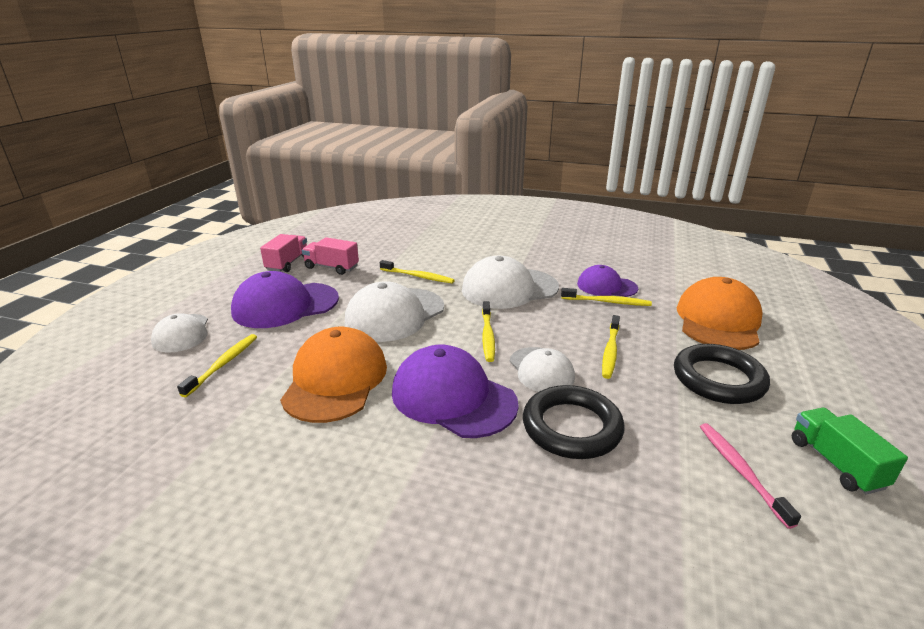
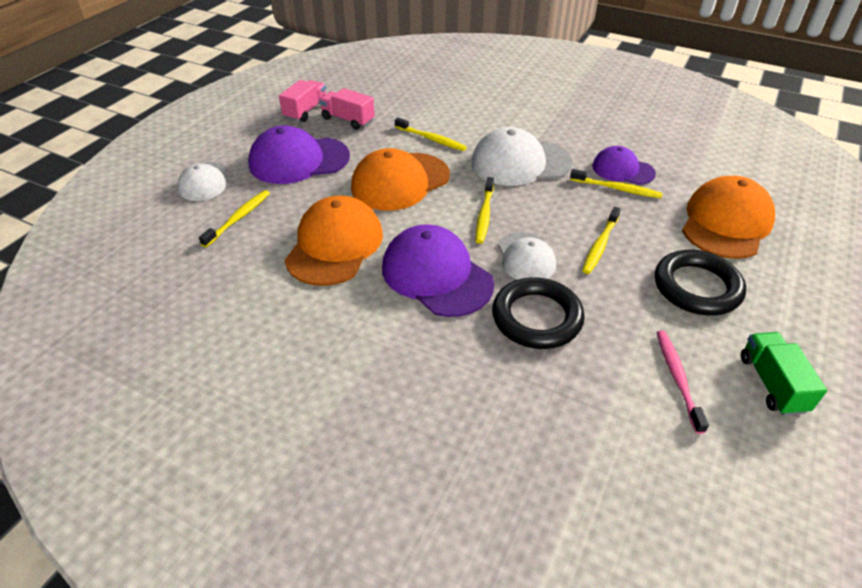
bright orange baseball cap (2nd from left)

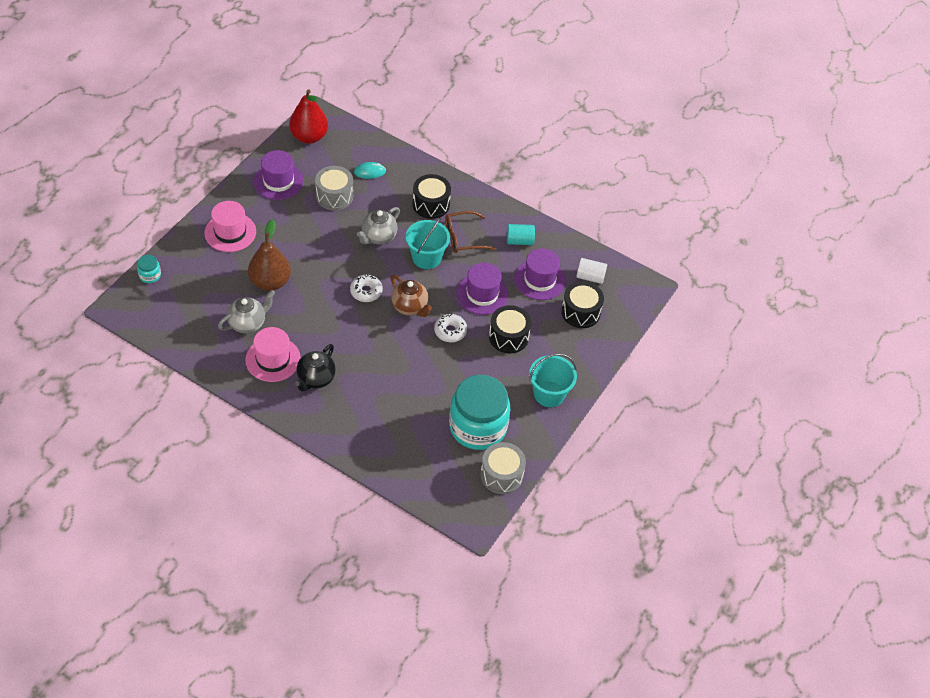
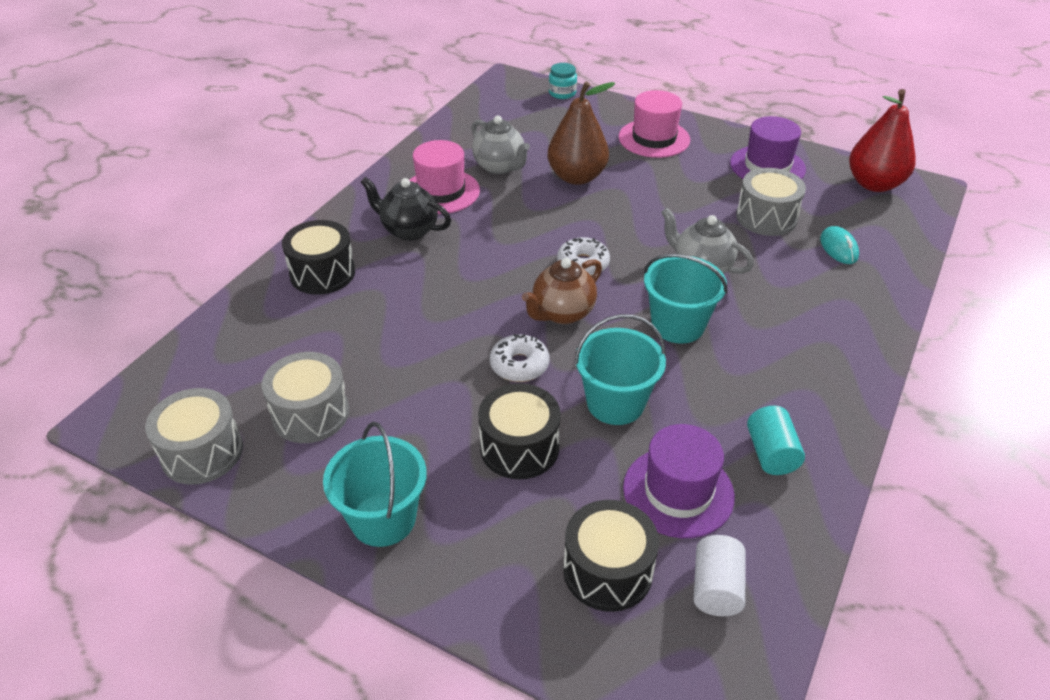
jet-black drum (1st from left)
russet glasses
grey drum (2nd from left)
teal pail (2nd from left)

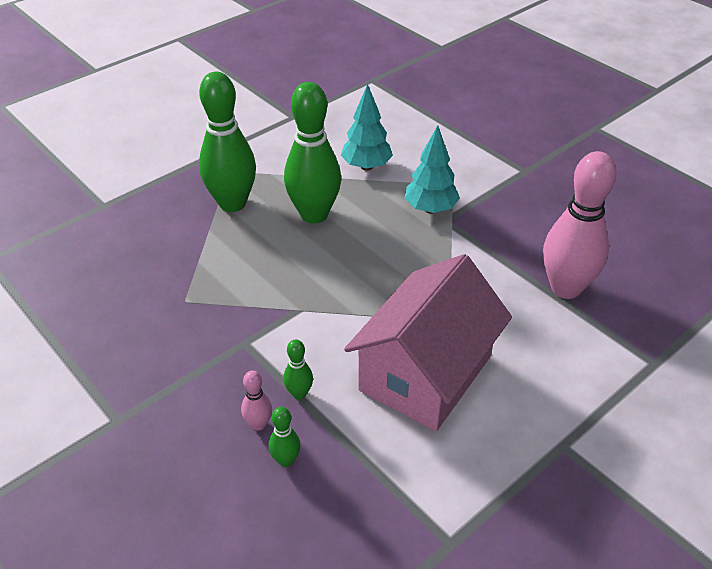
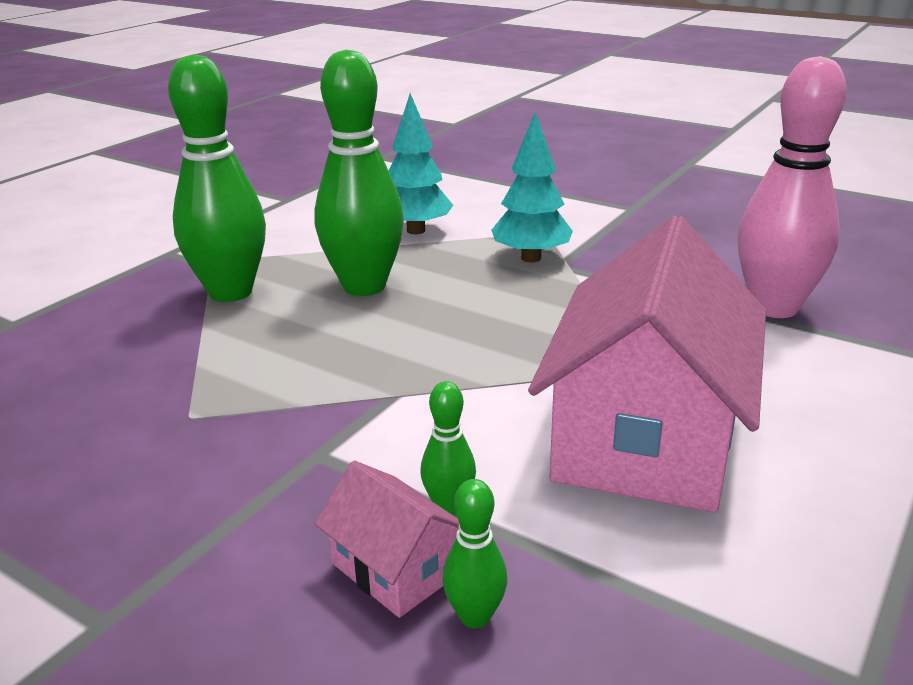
rosy cottage (1st from left)

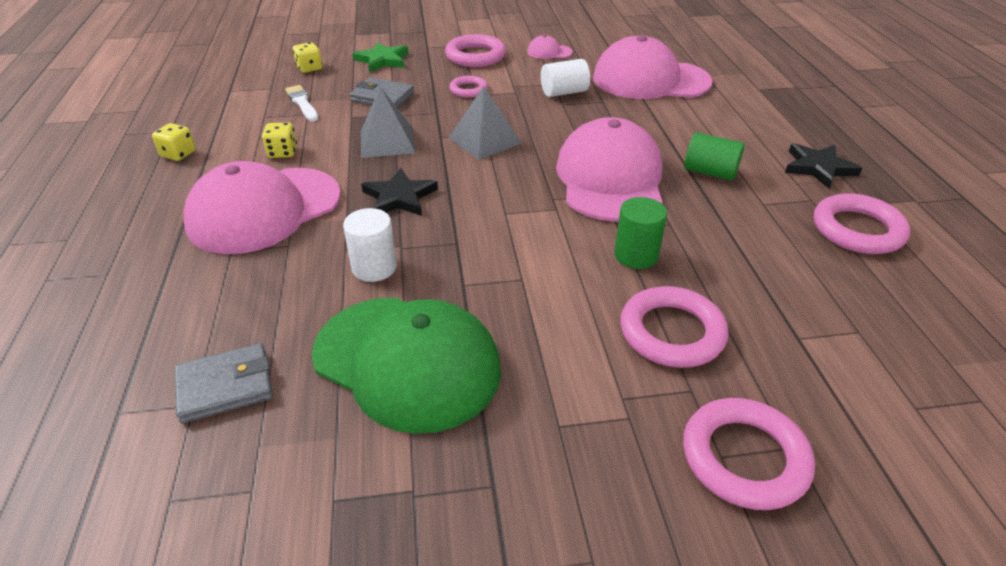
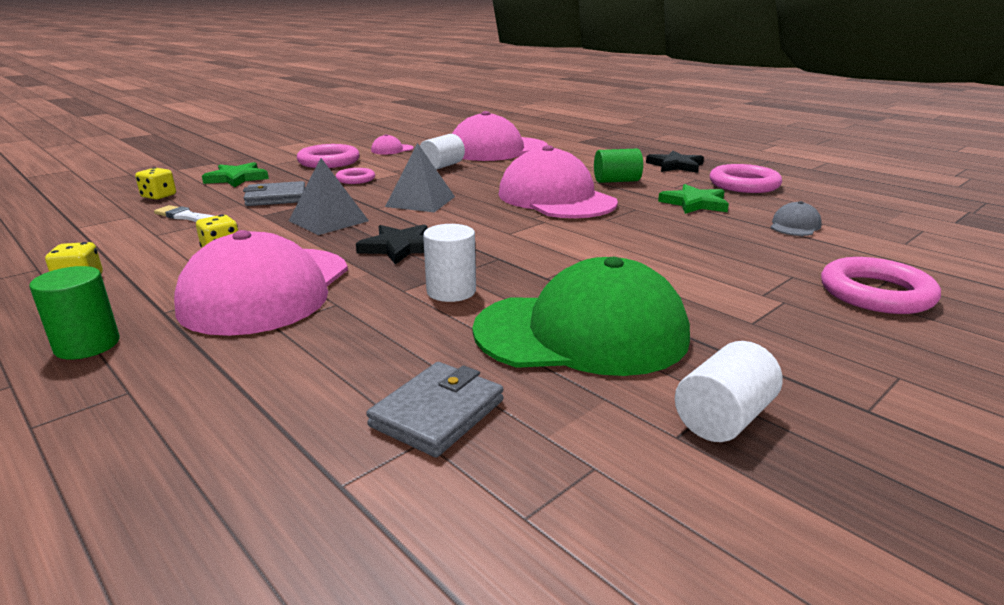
leaf-green cylinder shape (1st from left)
rosy ring (3rd from left in the first image)
leaf-green five-pointed star (2nd from left)
white cylinder shape (3rd from left)
grey baseball cap

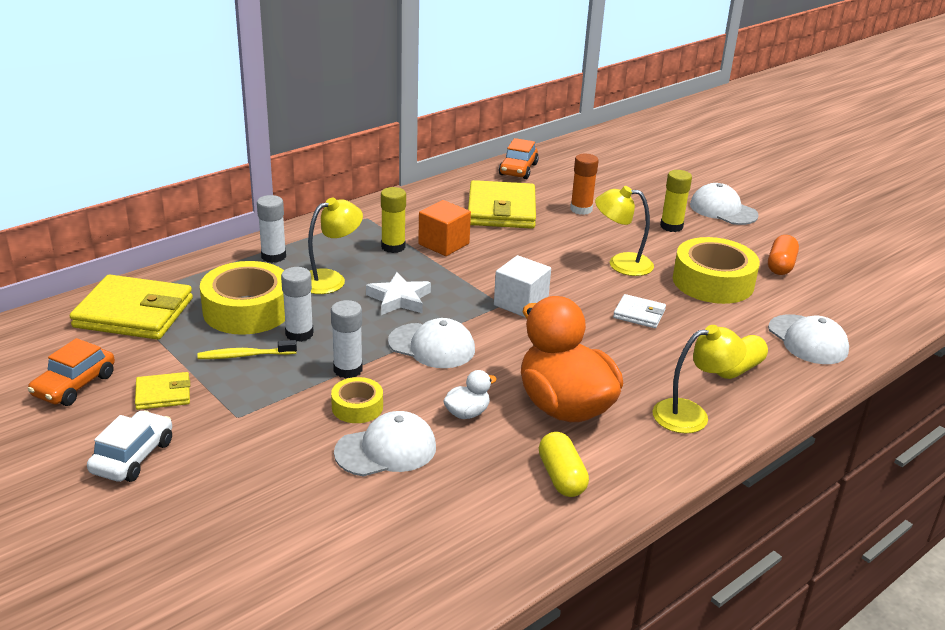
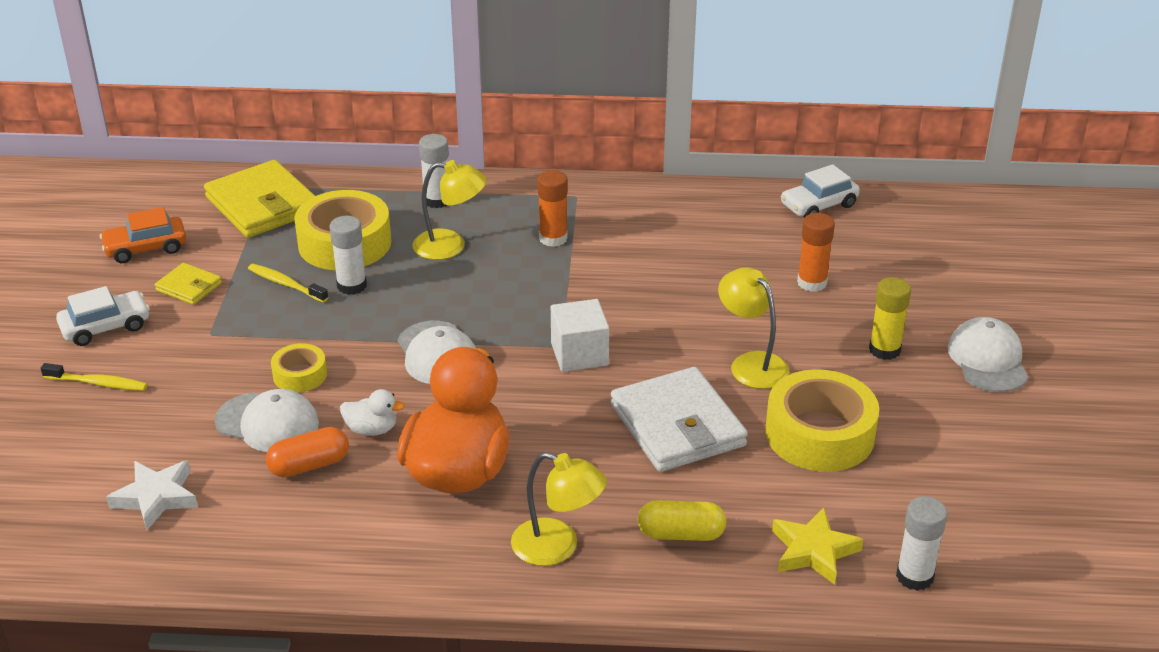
white glue (3rd from left)
white five-pointed star
bright orange glue (1st from left)
bright orange block
yellow card wallet (3rd from left in the first image)
white automobile (2nd from left)
yellow pill shape (1st from left in the first image)
white card wallet
bright orange pill shape
yellow five-pointed star
yellow dental brush (1st from left)

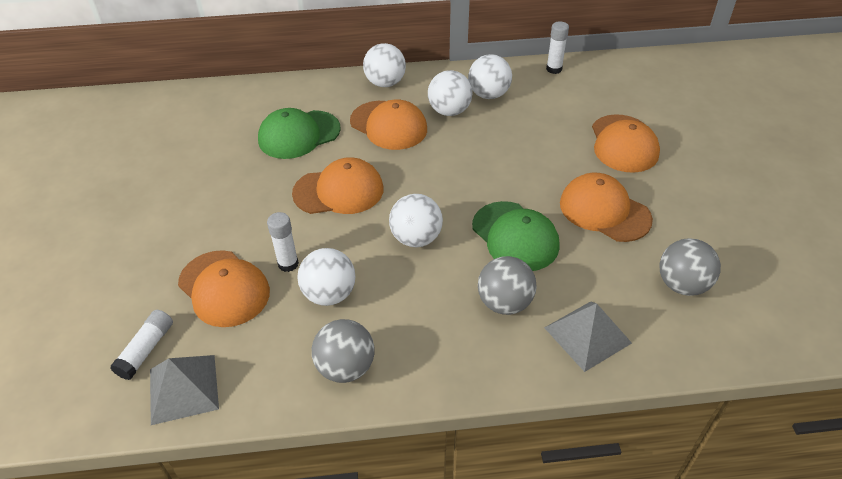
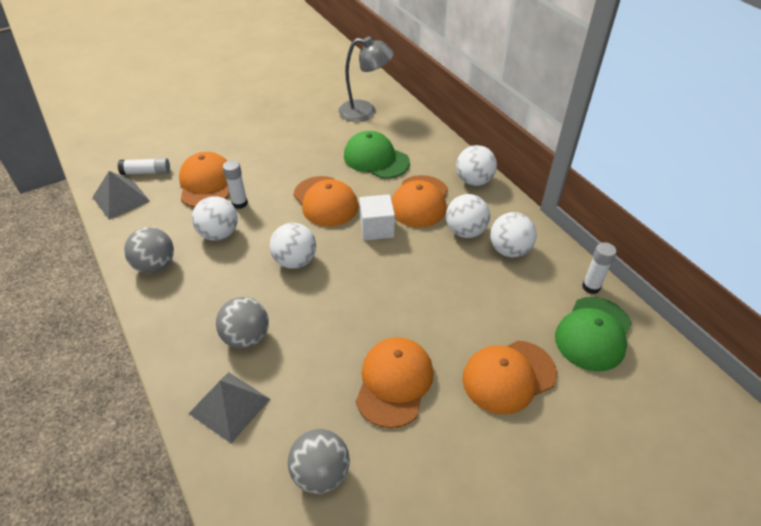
bright orange baseball cap (1st from left)
leaf-green baseball cap (2nd from left)
grey reading lamp
white block

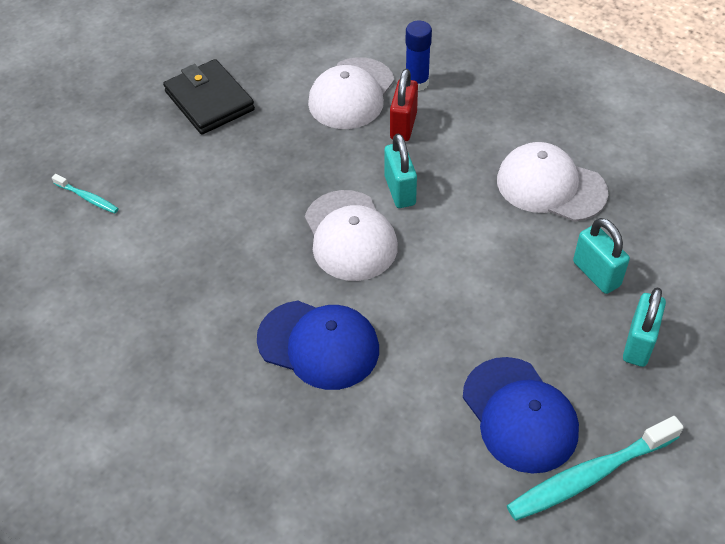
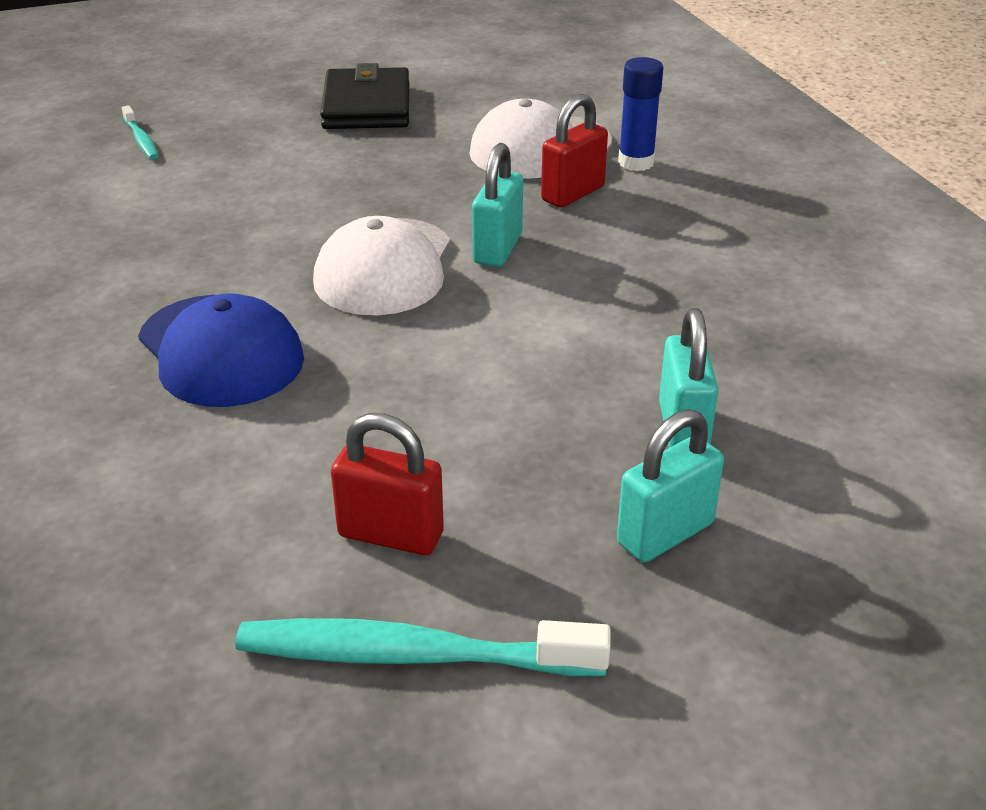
scarlet padlock (1st from left)
white baseball cap (3rd from left in the first image)

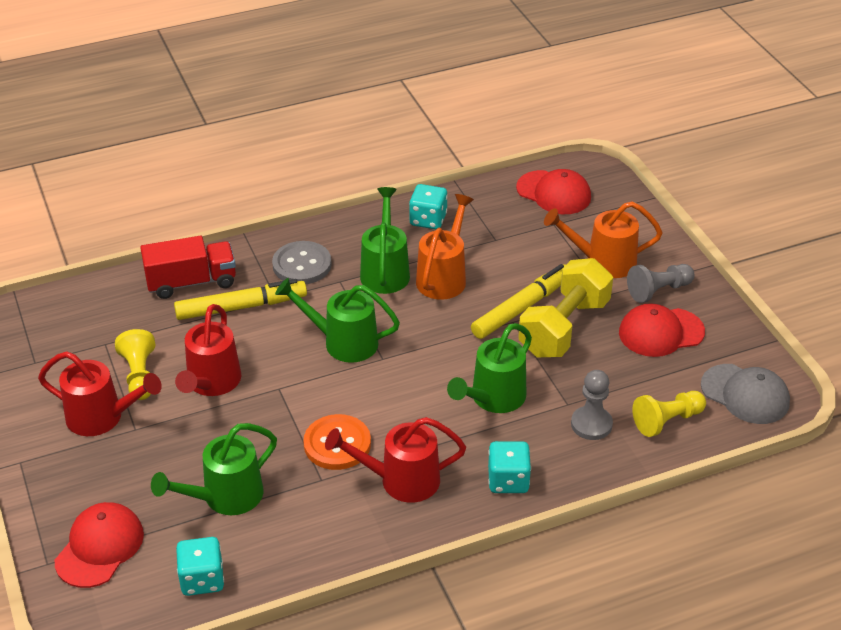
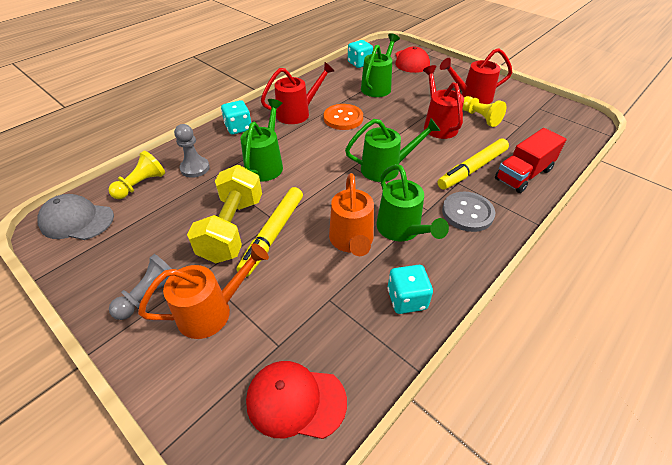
scarlet baseball cap (3rd from left in the first image)

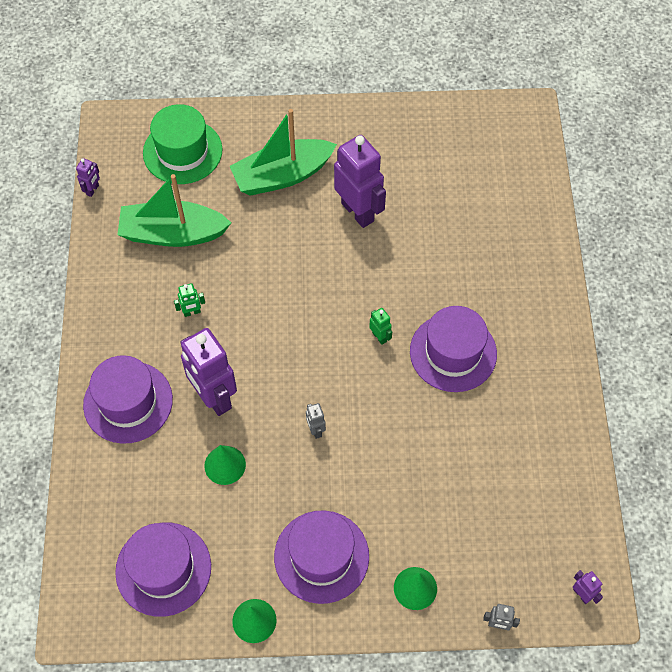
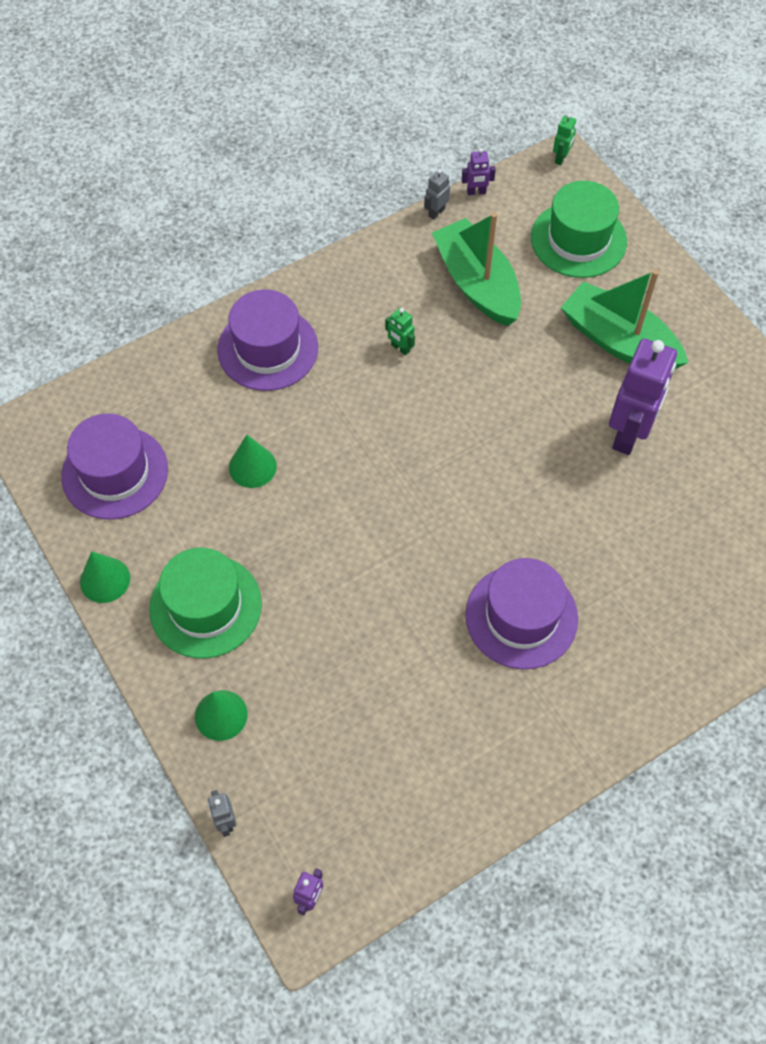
violet robot (2nd from left in the first image)
leaf-green hat (1st from left)
grey robot (2nd from left)
leaf-green robot (2nd from left)

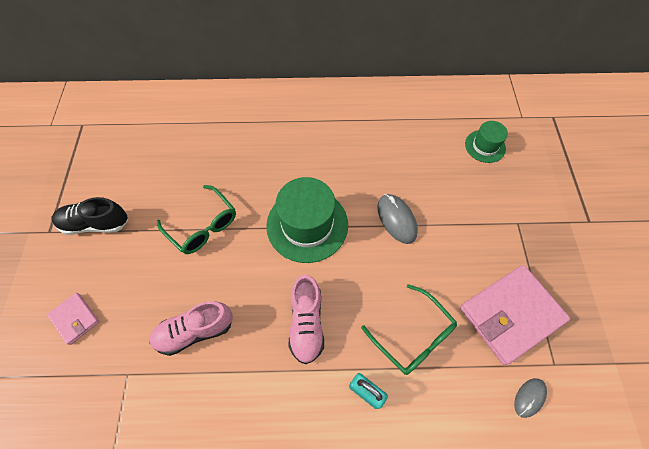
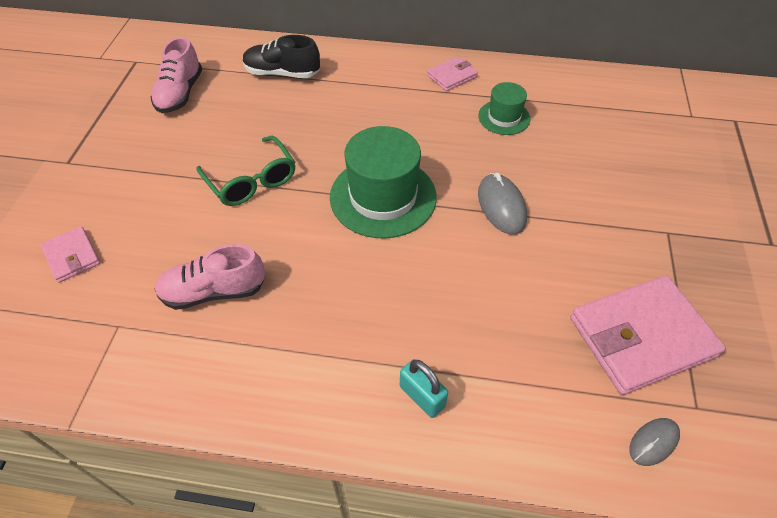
jet-black sneaker
rosy sneaker (1st from left)
leaf-green glasses (2nd from left in the first image)
leaf-green hat (2nd from left)
rosy card wallet (2nd from left)

